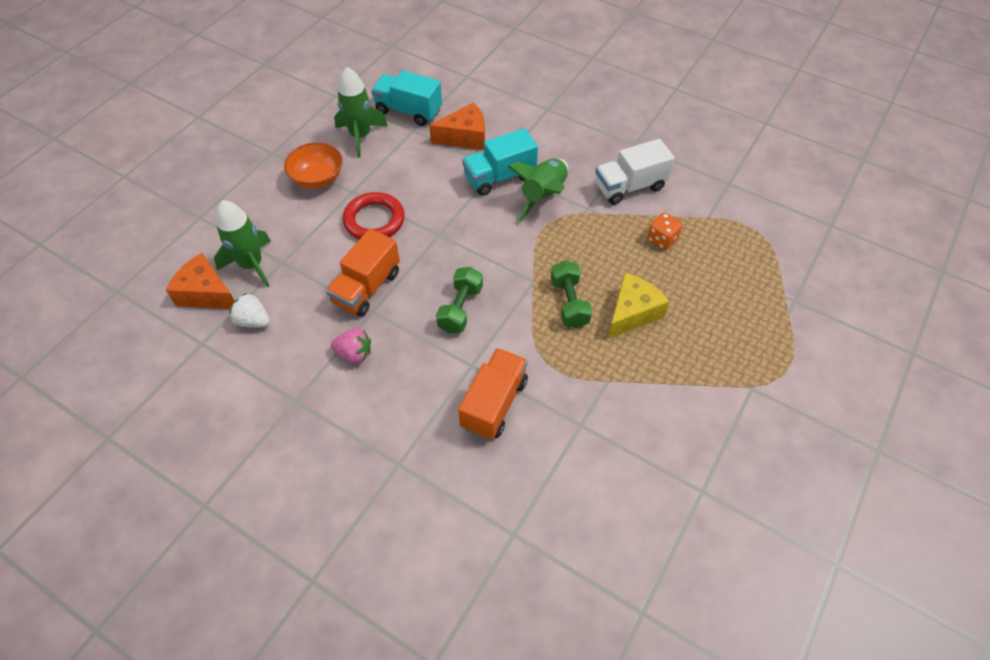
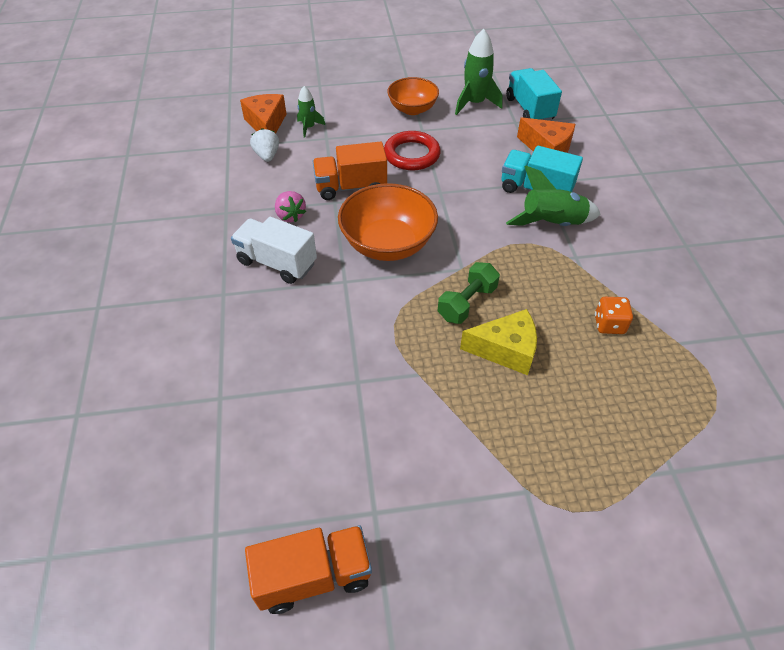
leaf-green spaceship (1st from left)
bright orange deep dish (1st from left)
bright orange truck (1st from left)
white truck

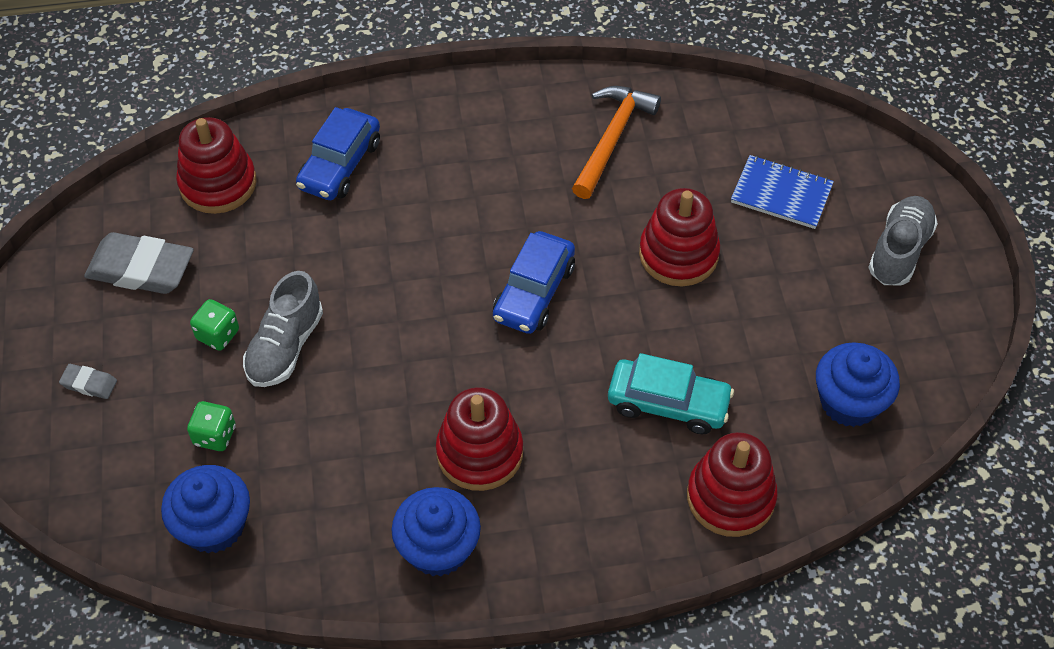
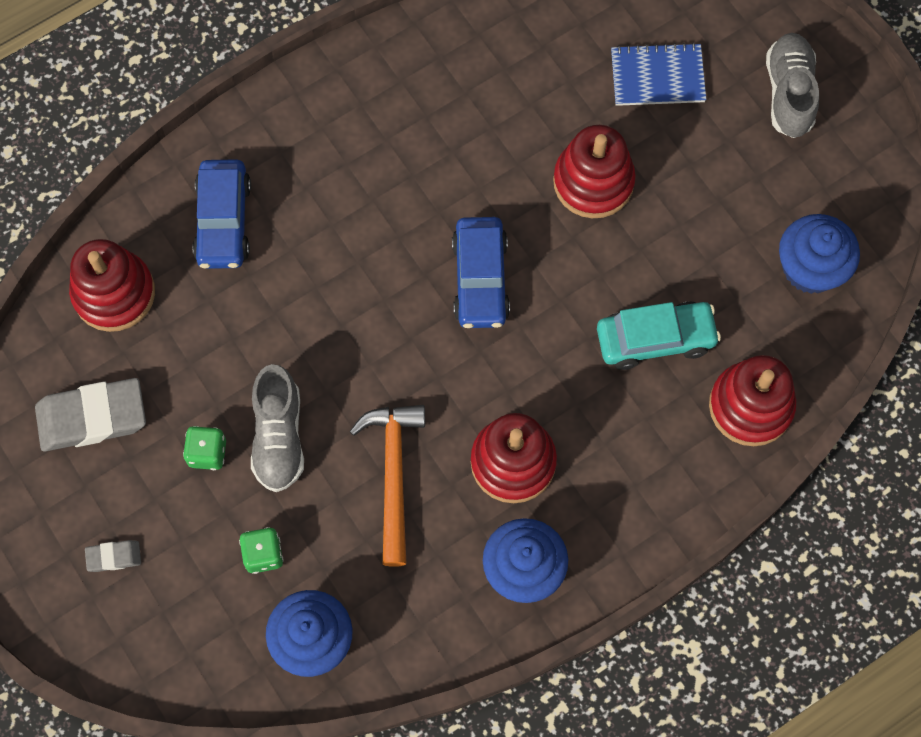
bright orange carpenter's hammer

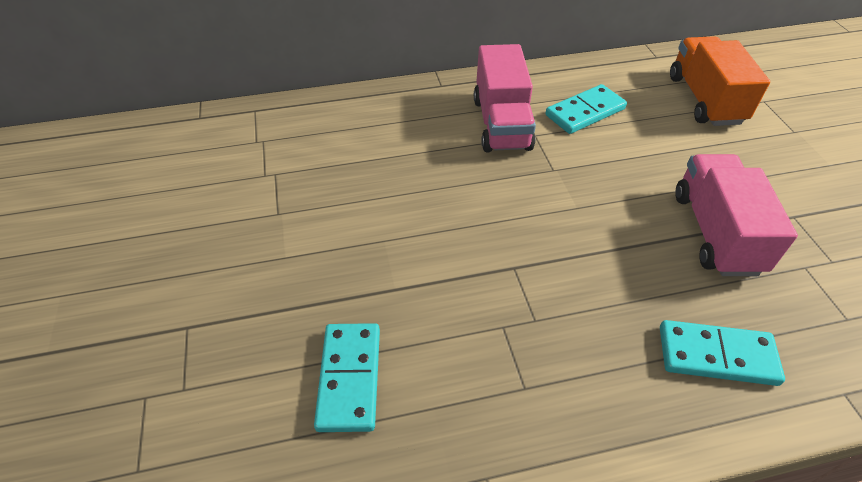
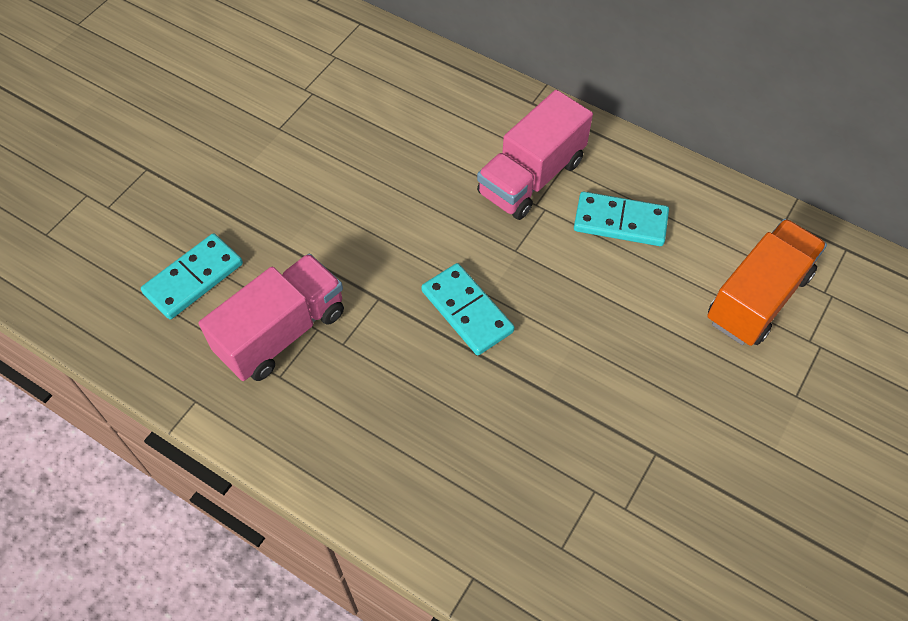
teal domino (2nd from left)
rosy truck (1st from left)

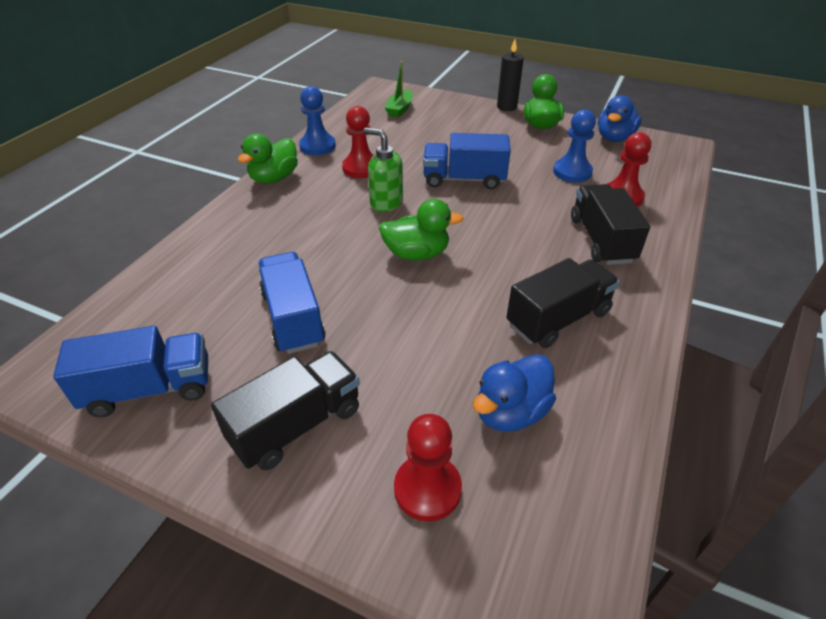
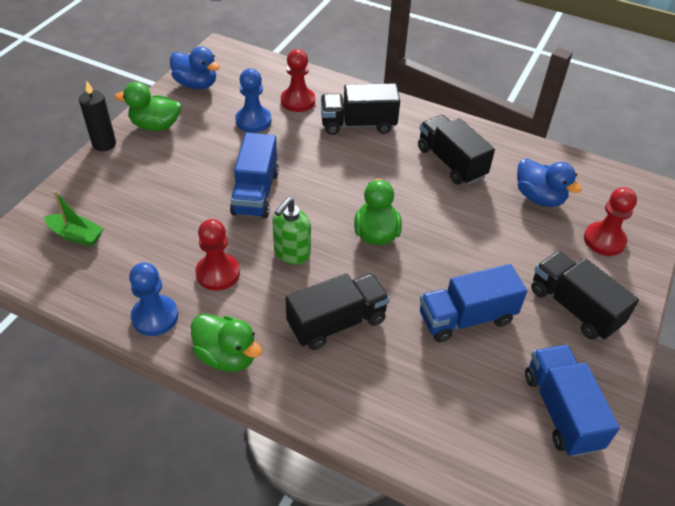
jet-black truck (1st from left)

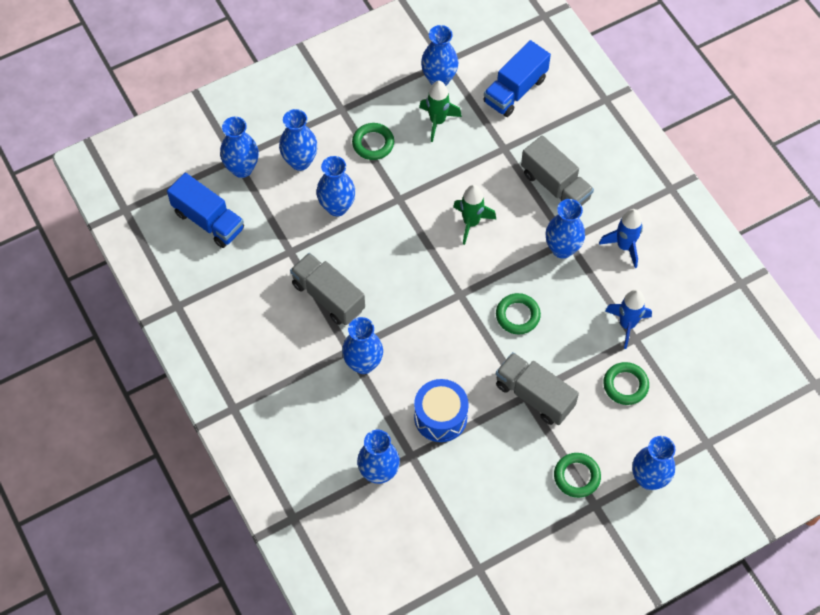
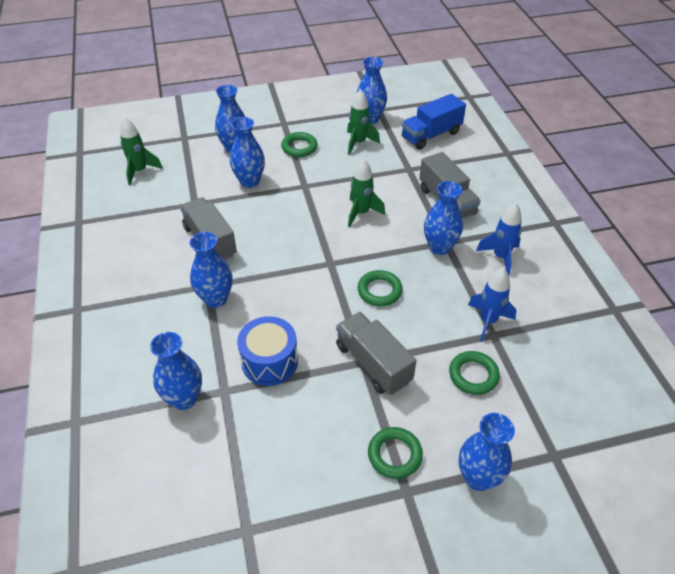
leaf-green spaceship (1st from left)
cobalt vase (1st from left in the first image)

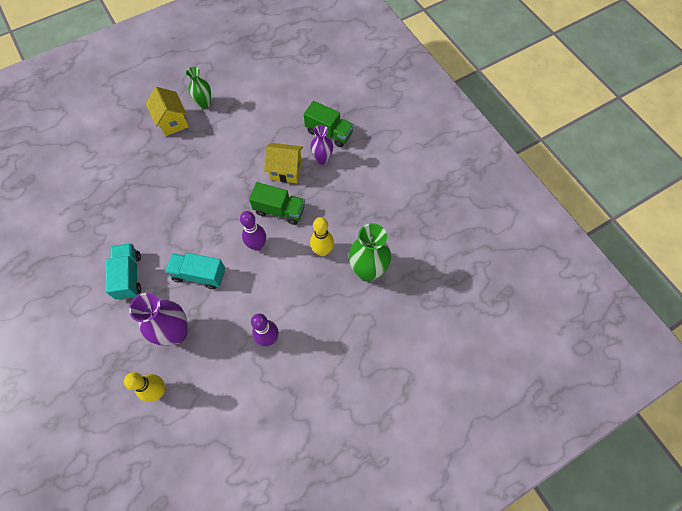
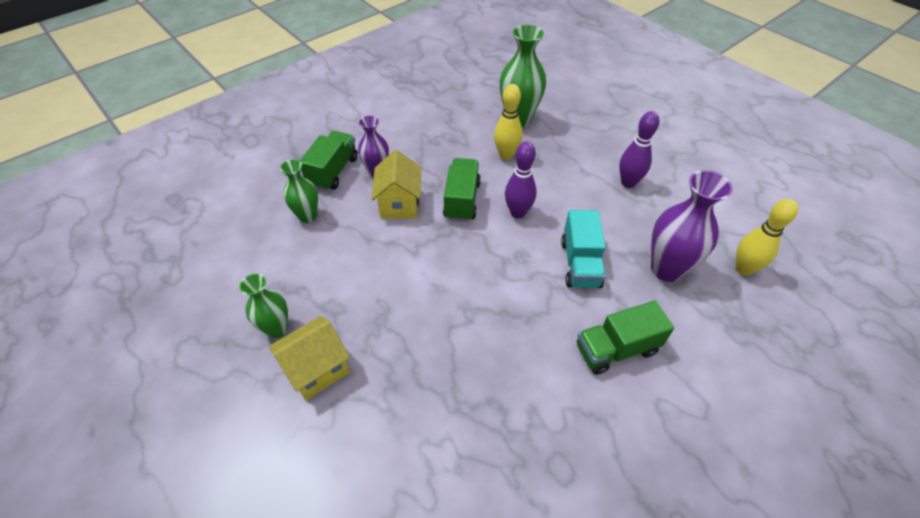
leaf-green truck (3rd from left)
leaf-green vase (2nd from left)

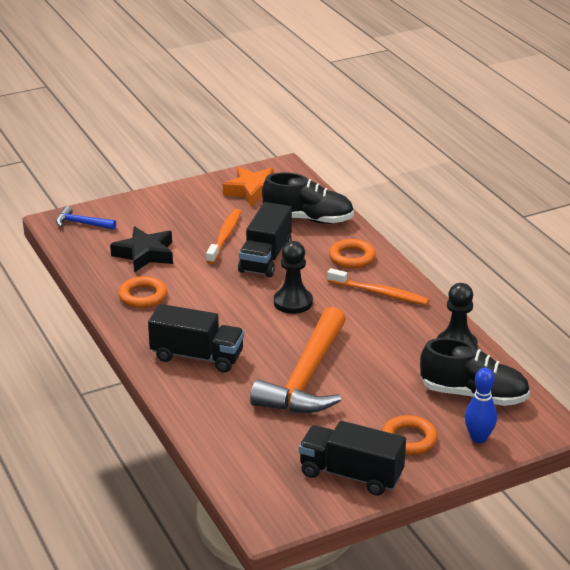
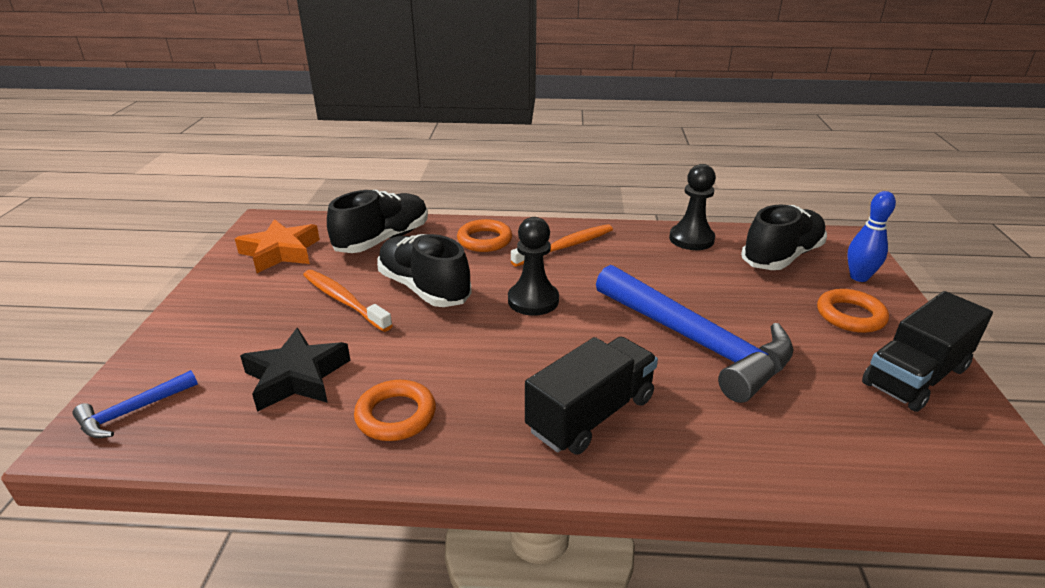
jet-black sneaker (2nd from left)
cobalt carpenter's hammer (2nd from left)

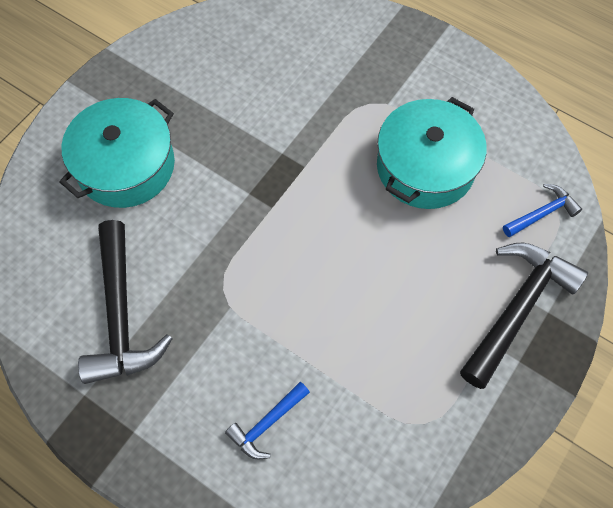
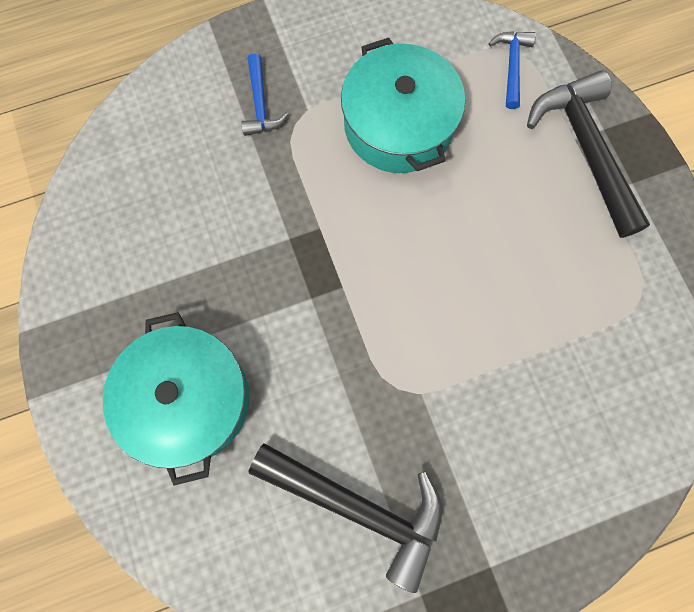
cobalt carpenter's hammer (1st from left)

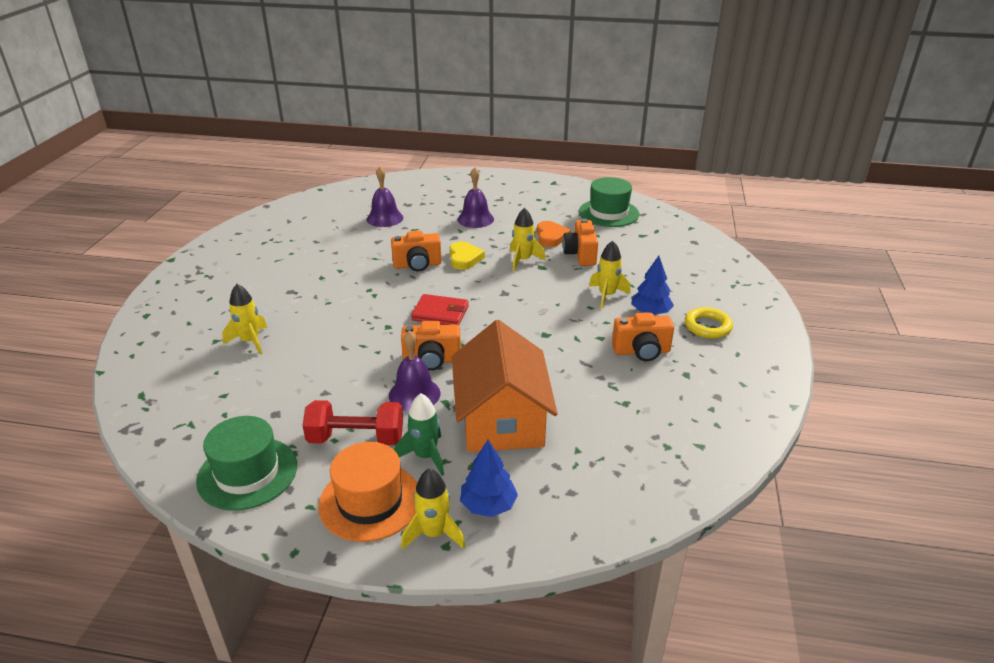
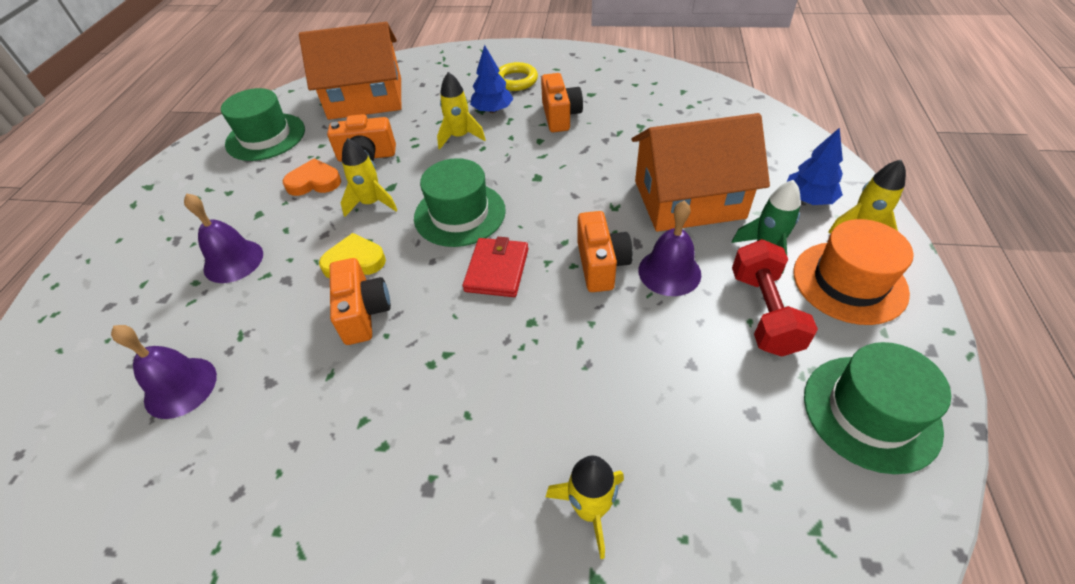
bright orange cottage (1st from left)
leaf-green hat (2nd from left)

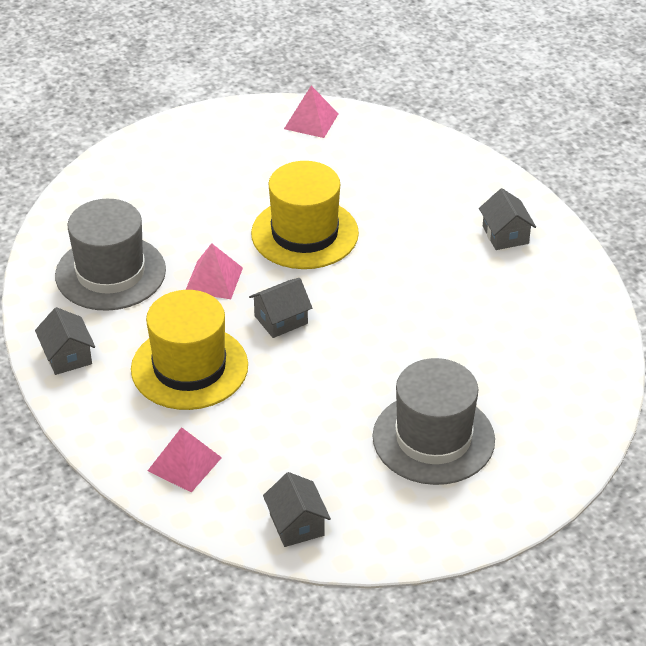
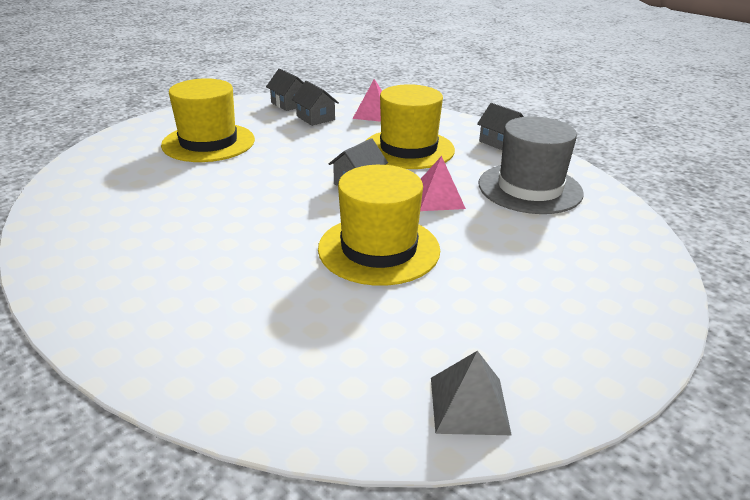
grey pyramid shape
yellow hat (1st from left)
grey cottage (2nd from left)

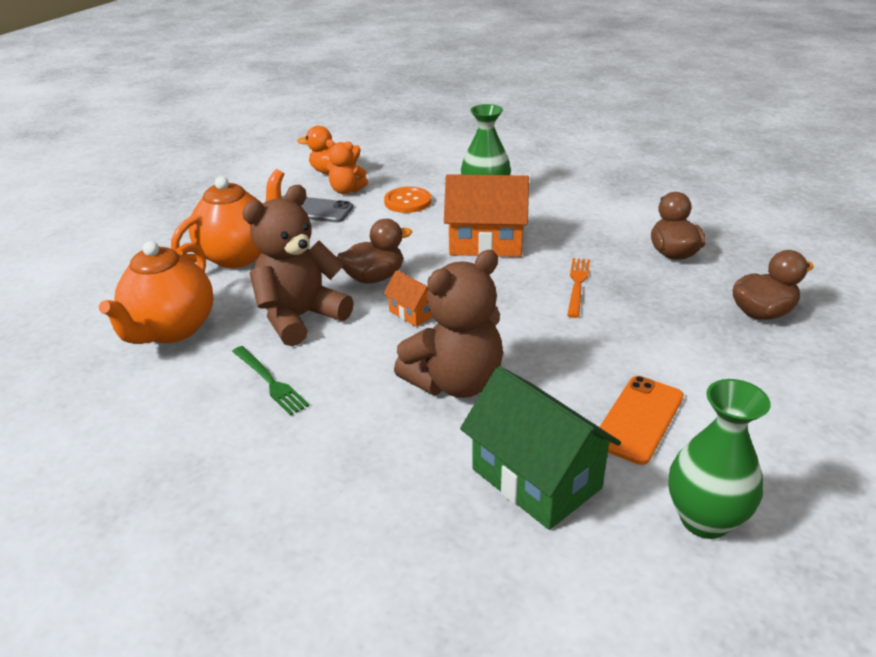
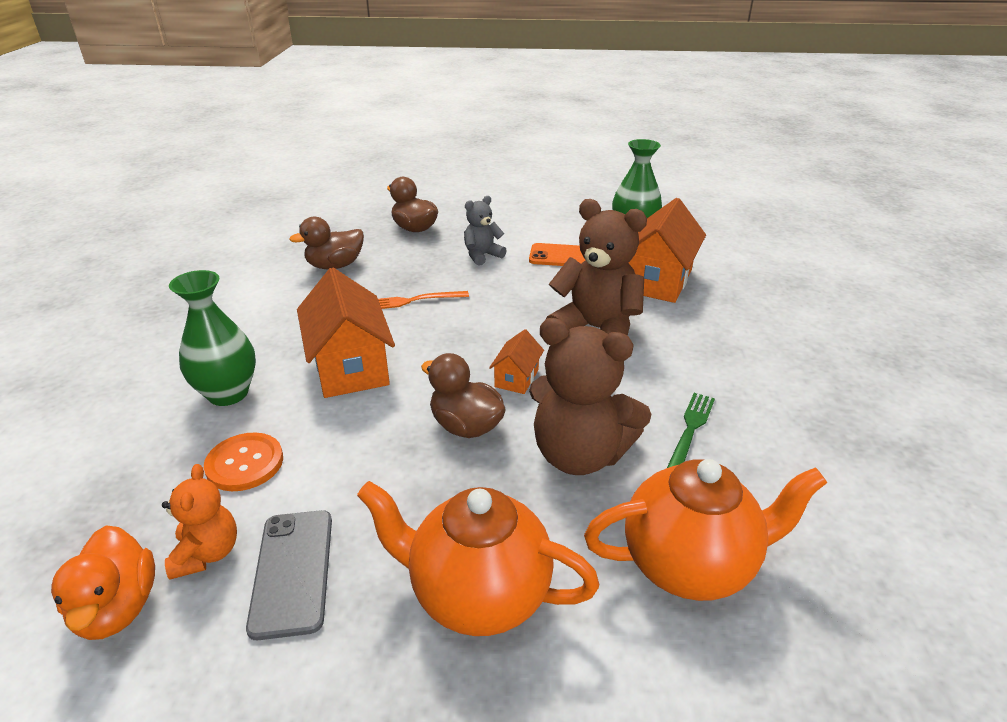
bright orange cottage (3rd from left)
grey teddy bear

